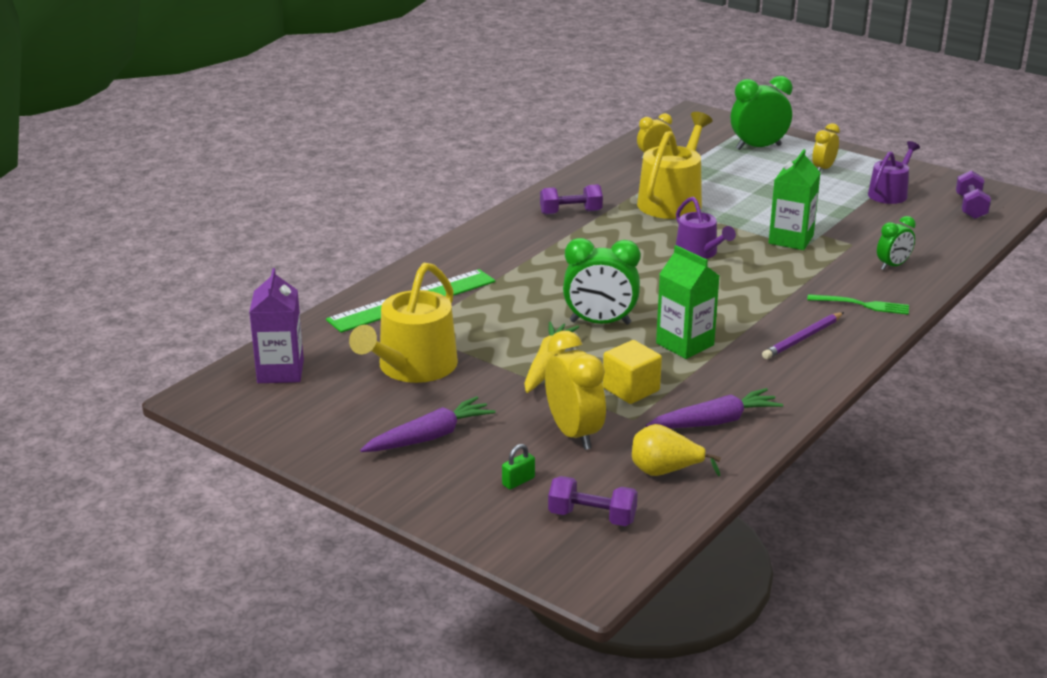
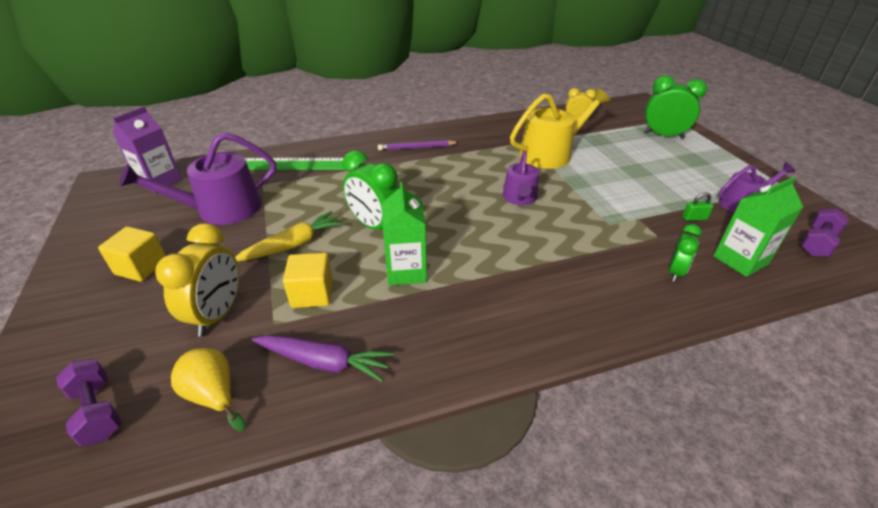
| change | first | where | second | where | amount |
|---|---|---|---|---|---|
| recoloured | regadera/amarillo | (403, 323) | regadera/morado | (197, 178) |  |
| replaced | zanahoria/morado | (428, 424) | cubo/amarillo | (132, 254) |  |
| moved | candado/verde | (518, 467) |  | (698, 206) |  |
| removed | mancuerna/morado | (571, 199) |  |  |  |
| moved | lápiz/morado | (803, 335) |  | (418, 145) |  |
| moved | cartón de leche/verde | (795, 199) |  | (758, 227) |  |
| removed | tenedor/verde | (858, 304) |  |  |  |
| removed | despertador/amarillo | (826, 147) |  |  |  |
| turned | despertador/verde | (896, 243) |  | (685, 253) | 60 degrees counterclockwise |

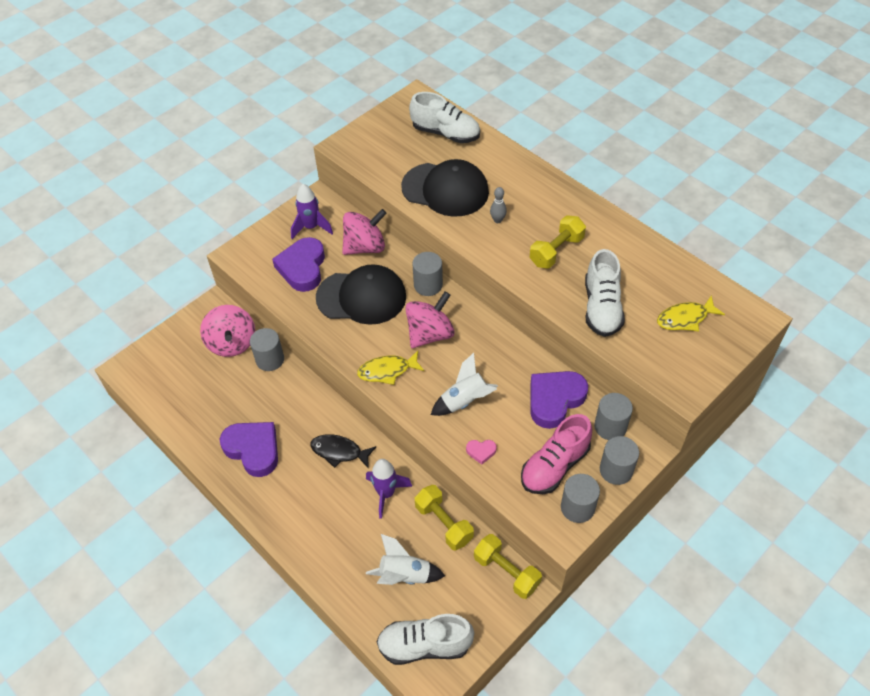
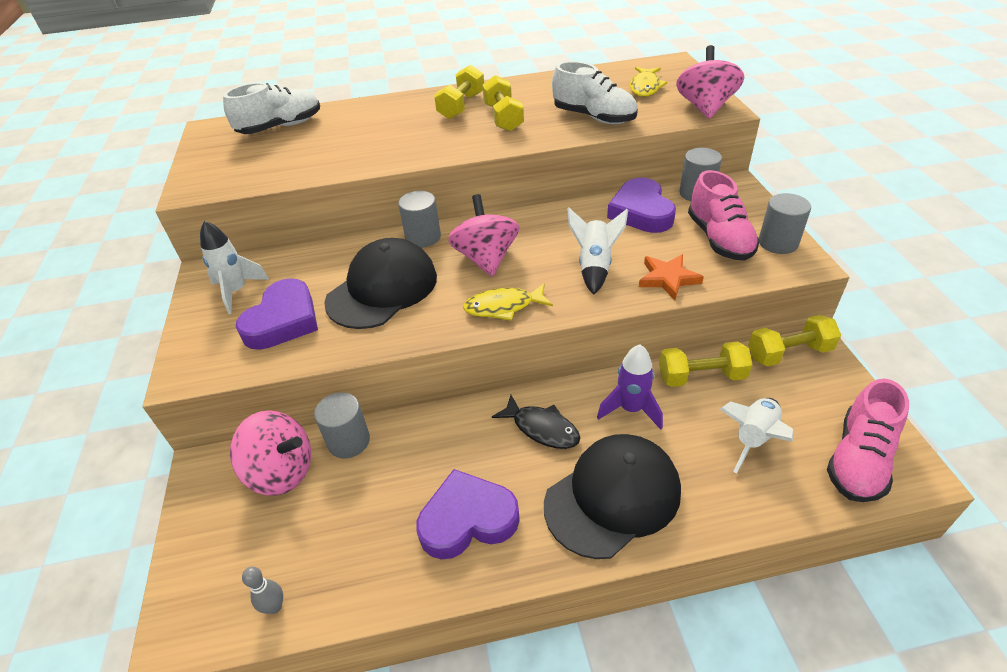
| change | first | where | second | where | amount |
|---|---|---|---|---|---|
| turned | corazón/morado | (298, 264) |  | (277, 314) | 105 degrees counterclockwise |
| recoloured | cohete/morado | (312, 211) | cohete/blanco | (235, 267) |  |
| turned | pez/negro | (343, 451) |  | (536, 422) | 105 degrees counterclockwise |
| moved | peonza/rosa | (364, 232) |  | (710, 82) |  |
| turned | pez/amarillo | (390, 368) |  | (508, 302) | 60 degrees clockwise |
| recoloured | zapato/blanco | (425, 639) | zapato/rosa | (868, 440) |  |
| moved | gorra/negro | (445, 188) |  | (612, 496) |  |
| replaced | corazón/rosa | (481, 452) | estrella/naranja | (671, 277) |  |
| moved | bolo/gris | (498, 205) |  | (262, 590) |  |
| removed | cilindro/gris | (619, 460) |  |  |  |
| added |  |  | mancuerna/amarillo | (459, 92) |  |

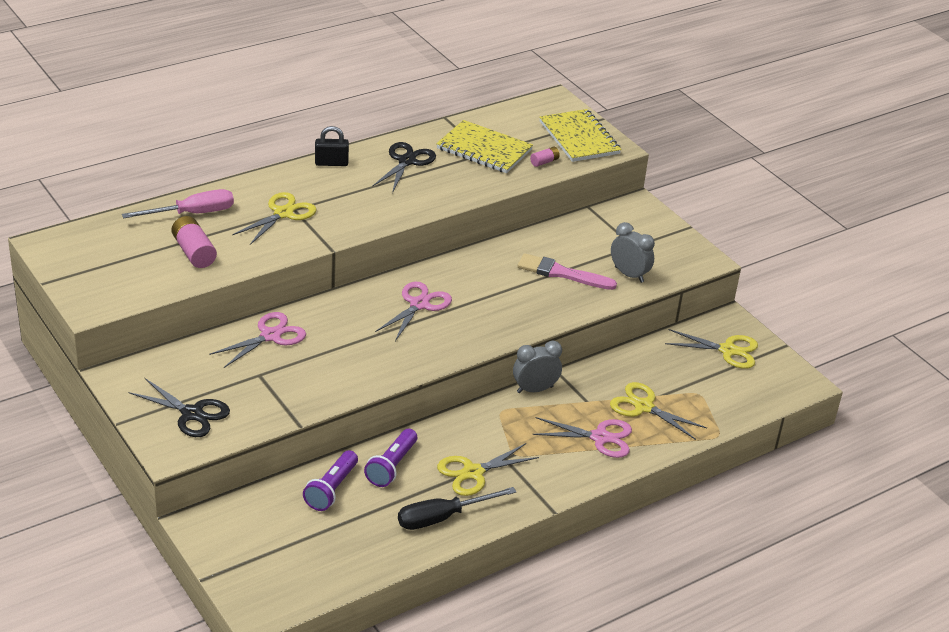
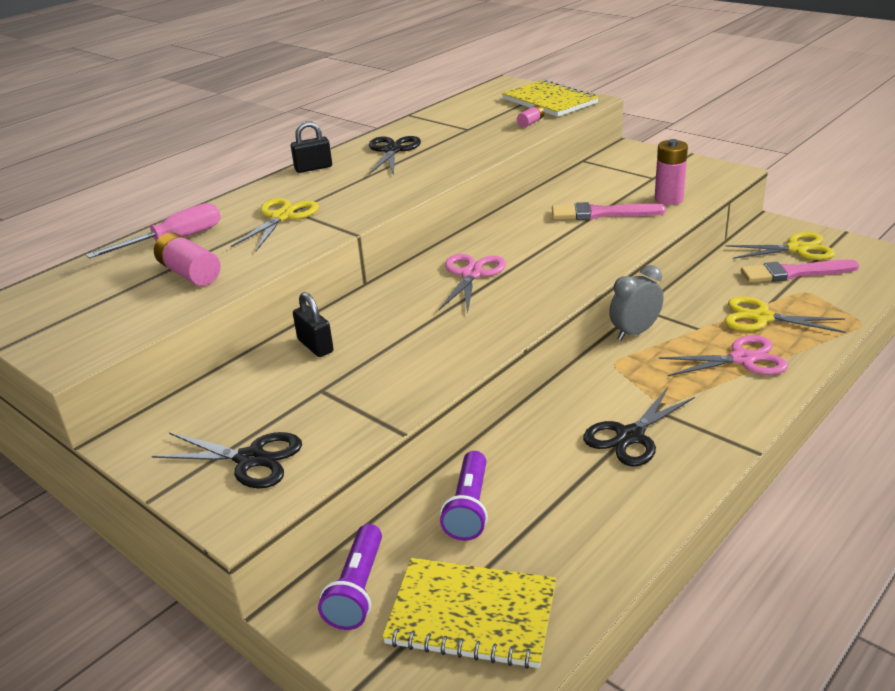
| change | first | where | second | where | amount |
|---|---|---|---|---|---|
| replaced | tijeras/rosa | (257, 340) | candado/negro | (313, 324) |  |
| moved | lámpara de mano/morado | (390, 458) |  | (350, 577) |  |
| removed | destornillador/negro | (457, 508) |  |  |  |
| moved | cuaderno/amarillo | (484, 146) |  | (469, 613) |  |
| recoloured | tijeras/amarillo | (488, 469) | tijeras/negro | (639, 426) |  |
| replaced | despertador/gris | (633, 252) | pila/rosa | (671, 172) |  |
| added |  |  | pincel/rosa | (800, 271) |  |

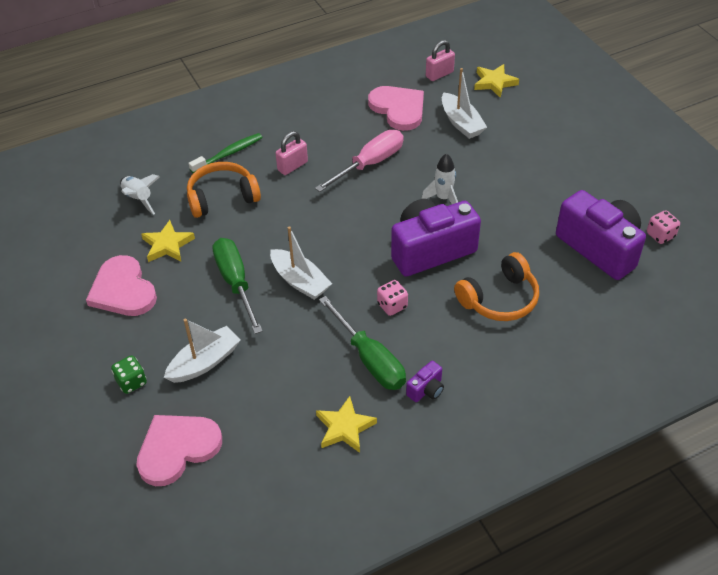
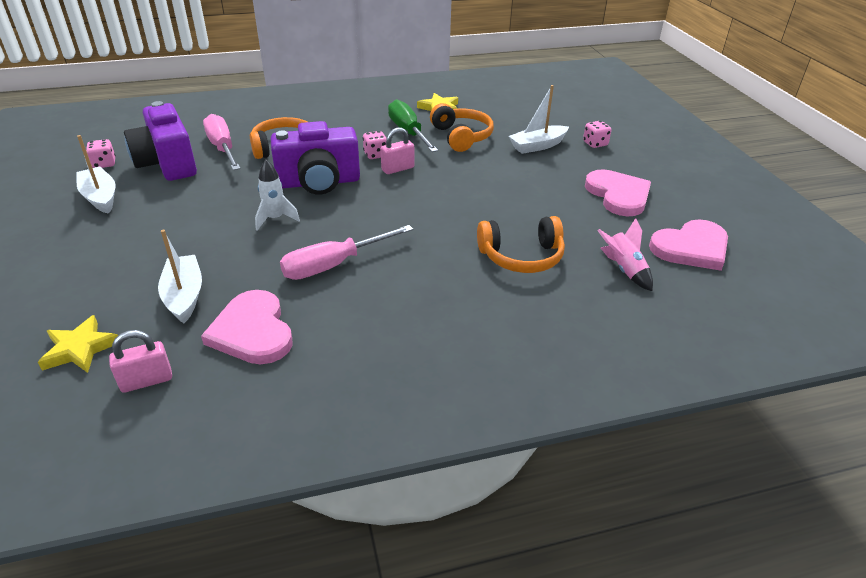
| change | first | where | second | where | amount |
|---|---|---|---|---|---|
| recoloured | dado/verde | (129, 374) | dado/rosa | (597, 134) |  |
| recoloured | cohete/blanco | (140, 194) | cohete/rosa | (625, 254) |  |
| moved | corazón/rosa | (179, 450) |  | (688, 245) |  |
| removed | estrella/amarillo | (168, 241) |  |  |  |
| removed | cepillo de dientes/verde | (226, 153) |  |  |  |
| removed | destornillador/verde | (237, 286) |  |  |  |
| moved | barco/blanco | (301, 263) |  | (96, 174) |  |
| moved | candado/rosa | (292, 153) |  | (397, 150) |  |
| removed | cámara/morado | (425, 381) |  |  |  |
| added |  |  | destornillador/rosa | (222, 142) |  |
| added |  |  | auriculares/naranja | (462, 127) |  |

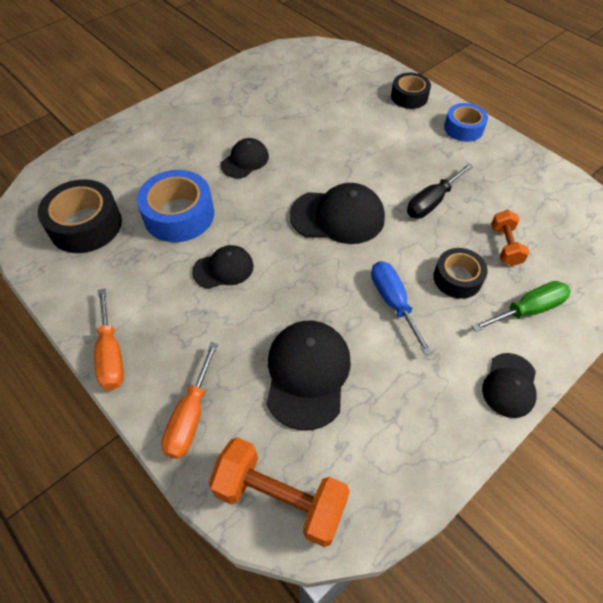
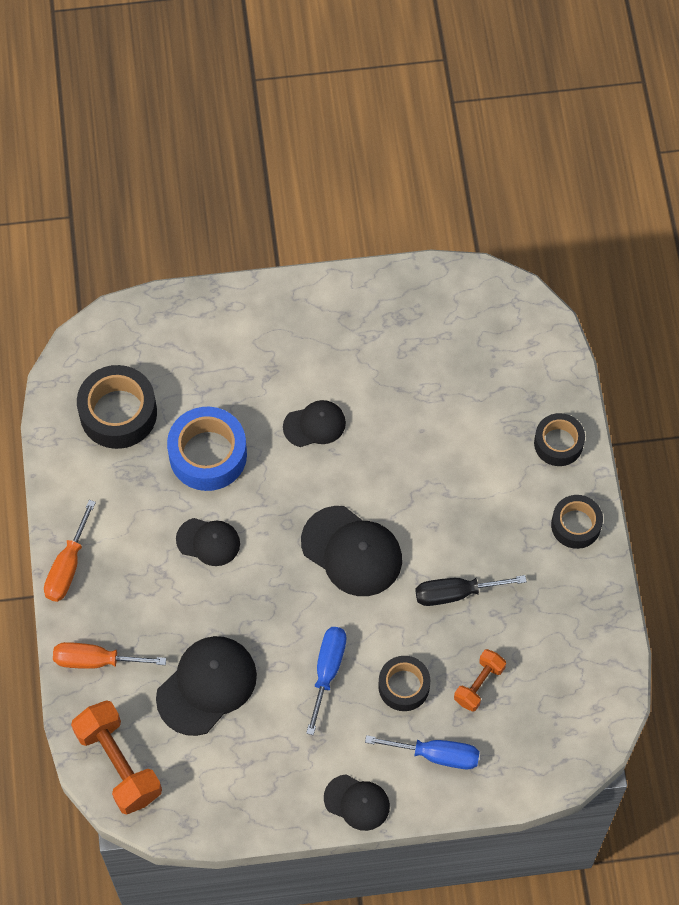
| change | first | where | second | where | amount |
|---|---|---|---|---|---|
| turned | destornillador/naranja | (189, 400) |  | (109, 655) | 45 degrees clockwise |
| recoloured | cinta adhesiva/azul | (466, 122) | cinta adhesiva/negro | (577, 522) |  |
| recoloured | destornillador/verde | (521, 306) | destornillador/azul | (422, 752) |  |
| turned | gorra/negro | (509, 385) |  | (357, 803) | 120 degrees counterclockwise |

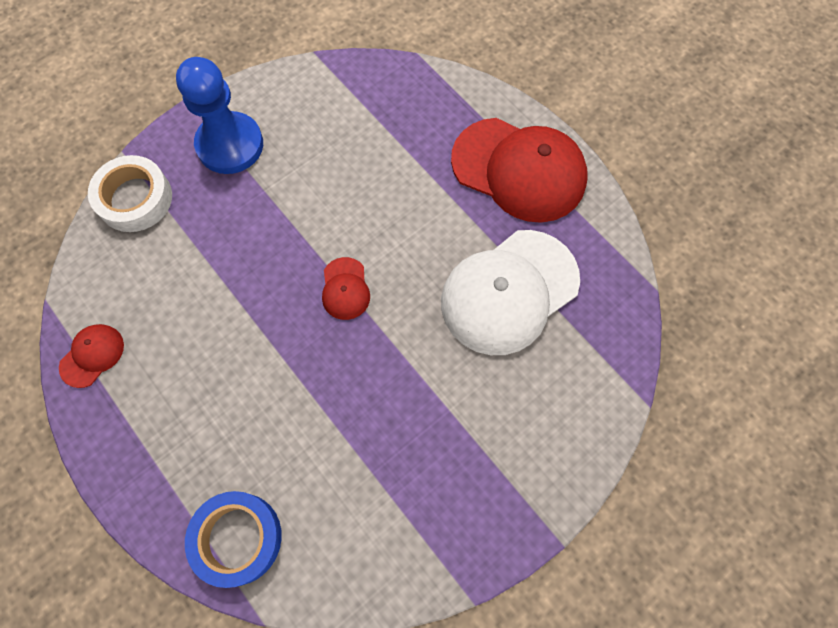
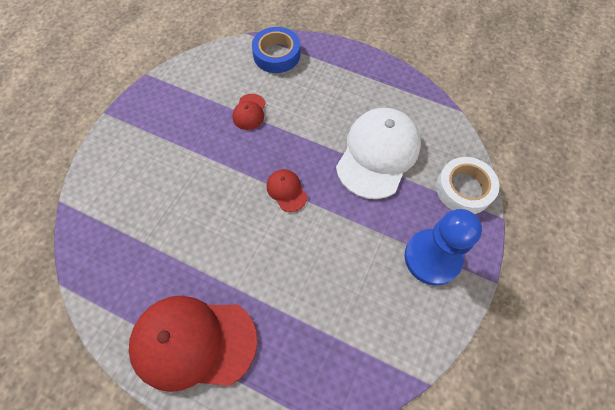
| change | first | where | second | where | amount |
|---|---|---|---|---|---|
| moved | gorra/rojo | (91, 356) |  | (249, 112) |  |
| moved | gorra/blanco | (510, 292) |  | (378, 153) |  |

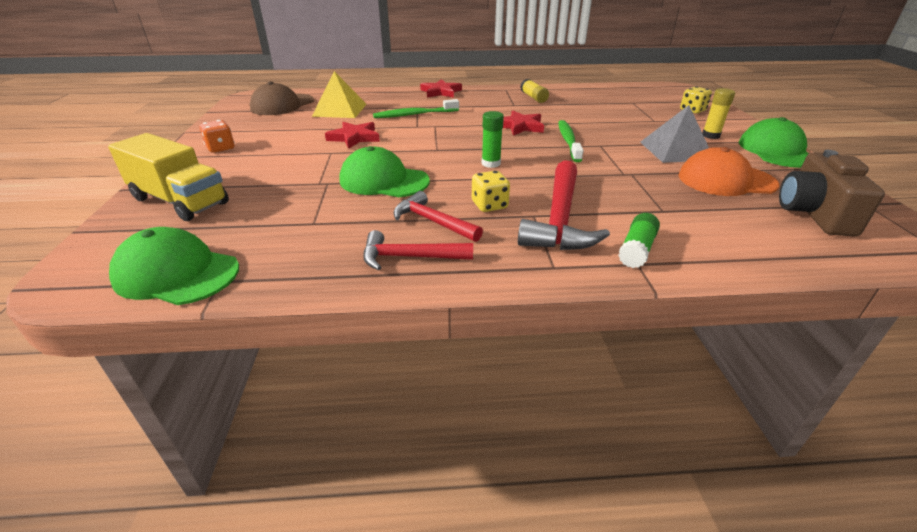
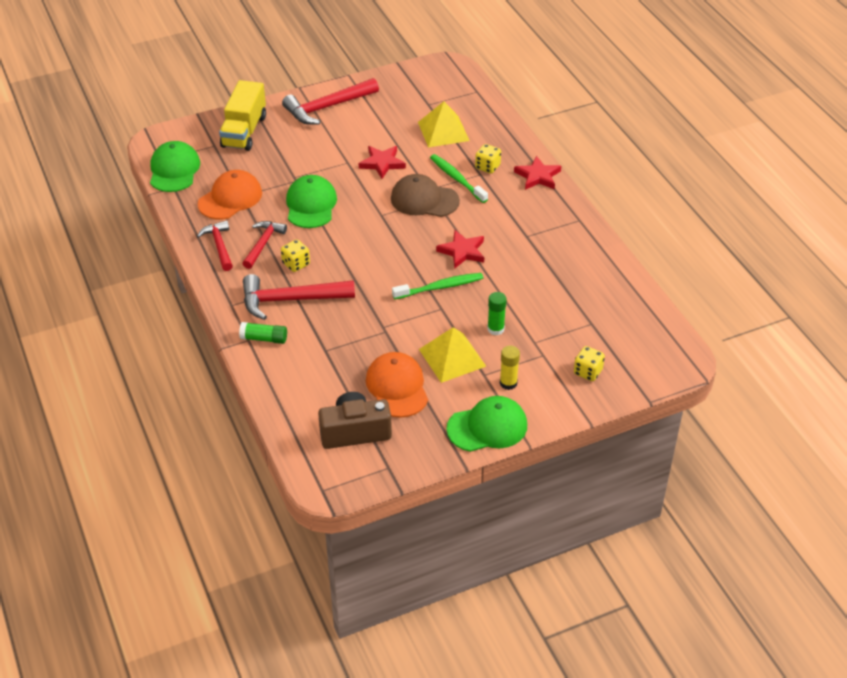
| change | first | where | second | where | amount |
|---|---|---|---|---|---|
| replaced | dado/naranja | (217, 136) | martillo/rojo | (330, 101) |  |
| moved | gorra/marrón | (282, 98) |  | (425, 195) |  |
| moved | barra de pegamento/verde | (493, 139) |  | (497, 313) |  |
| removed | barra de pegamento/amarillo | (534, 91) |  |  |  |
| recoloured | pirámide/gris | (674, 134) | pirámide/amarillo | (452, 355) |  |
| added |  |  | gorra/naranja | (230, 195) |  |
| added |  |  | dado/amarillo | (488, 159) |  |

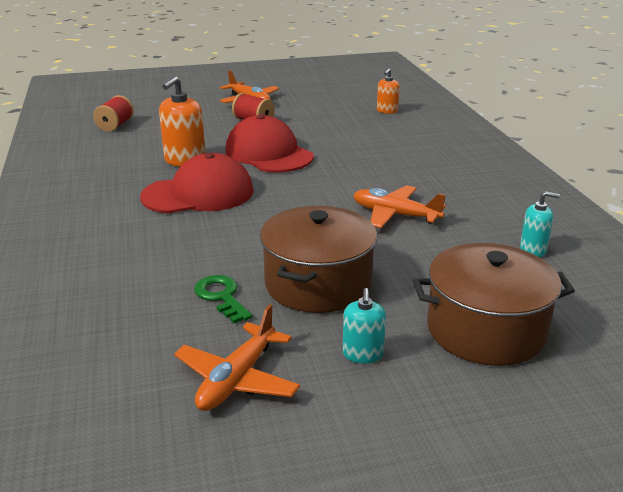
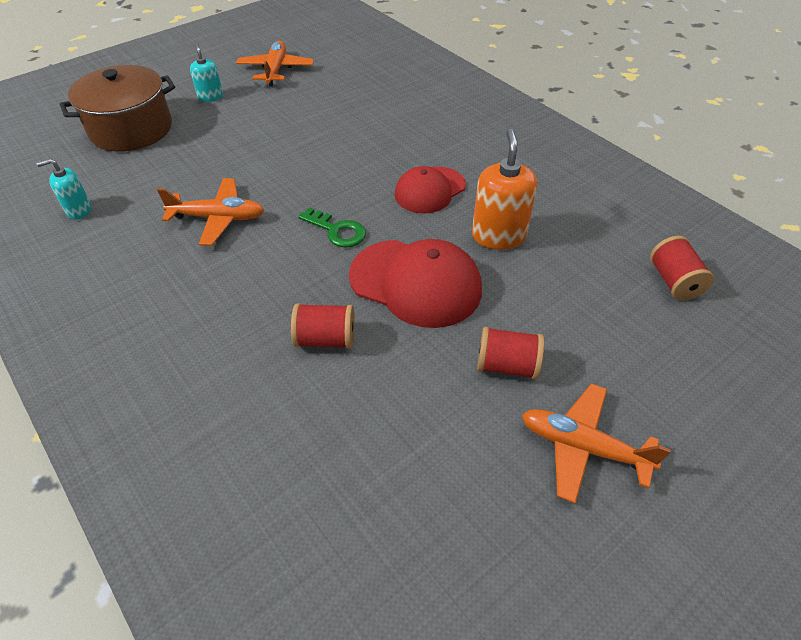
| change | first | where | second | where | amount |
|---|---|---|---|---|---|
| resized | gorra/rojo | (197, 183) |  | (430, 190) | x0.65 |
| moved | llave/verde | (223, 299) |  | (332, 227) |  |
| removed | olla/marrón | (318, 259) |  |  |  |
| removed | dispensador de jabón/naranja | (388, 91) |  |  |  |
| added |  |  | carrete/rojo | (323, 326) |  |

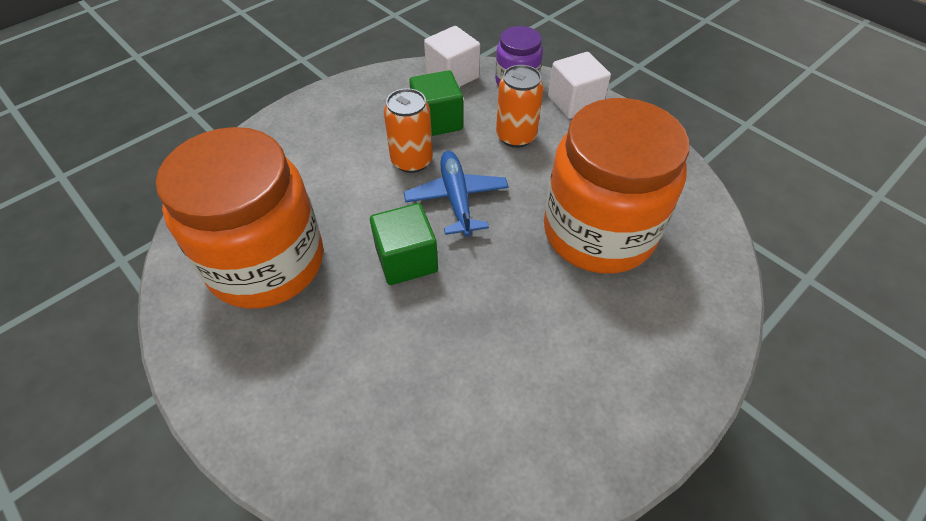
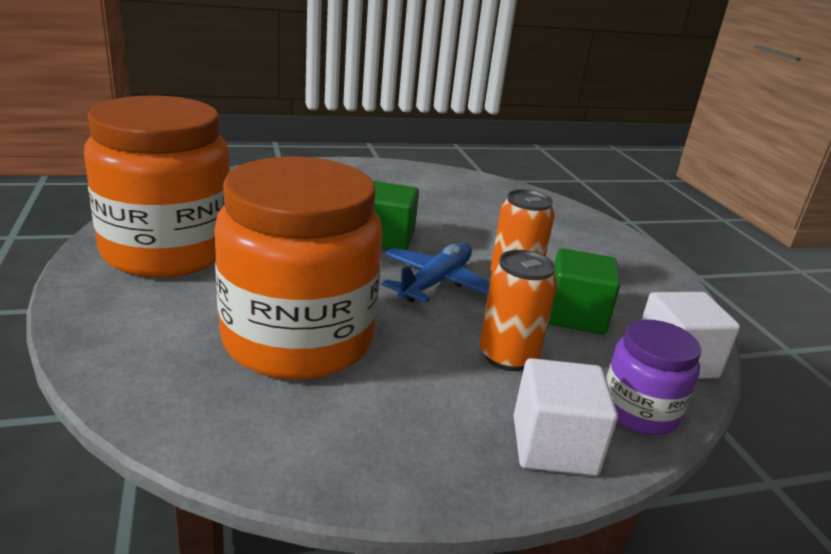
| change | first | where | second | where | amount |
|---|---|---|---|---|---|
| moved | tarro/naranja | (239, 218) |  | (157, 186) |  |
| turned | avión/azul | (456, 194) |  | (436, 273) | 75 degrees counterclockwise |

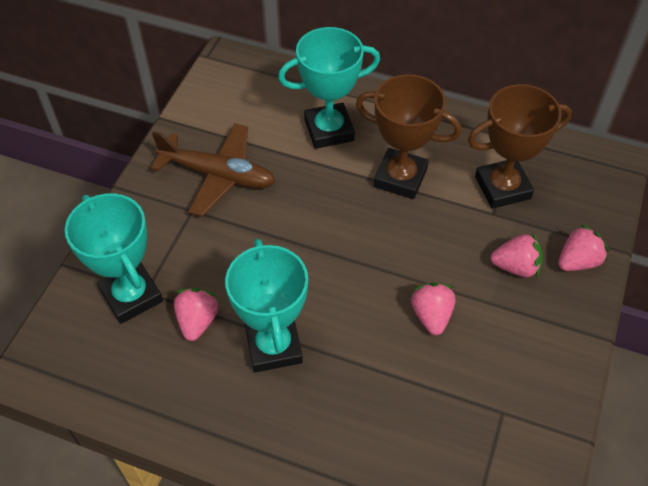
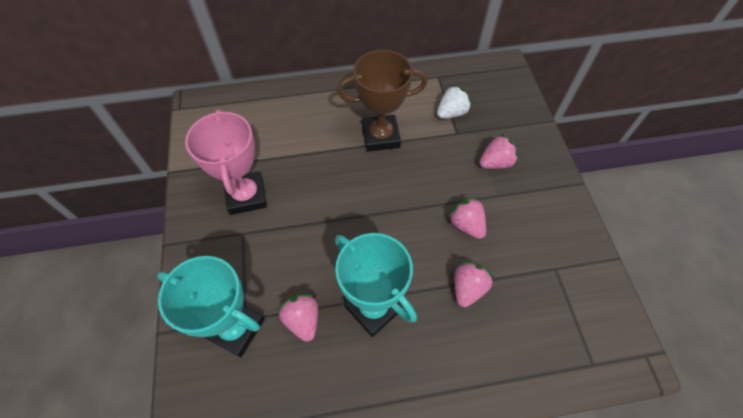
| change | first | where | second | where | amount |
|---|---|---|---|---|---|
| replaced | avión/marrón | (213, 170) | trofeo/rosa | (226, 162) |  |
| removed | trofeo/turquesa | (329, 88) |  |  |  |
| replaced | trofeo/marrón | (520, 146) | fresa/blanco | (454, 101) |  |
| moved | fresa/rosa | (583, 247) |  | (474, 284) |  |

